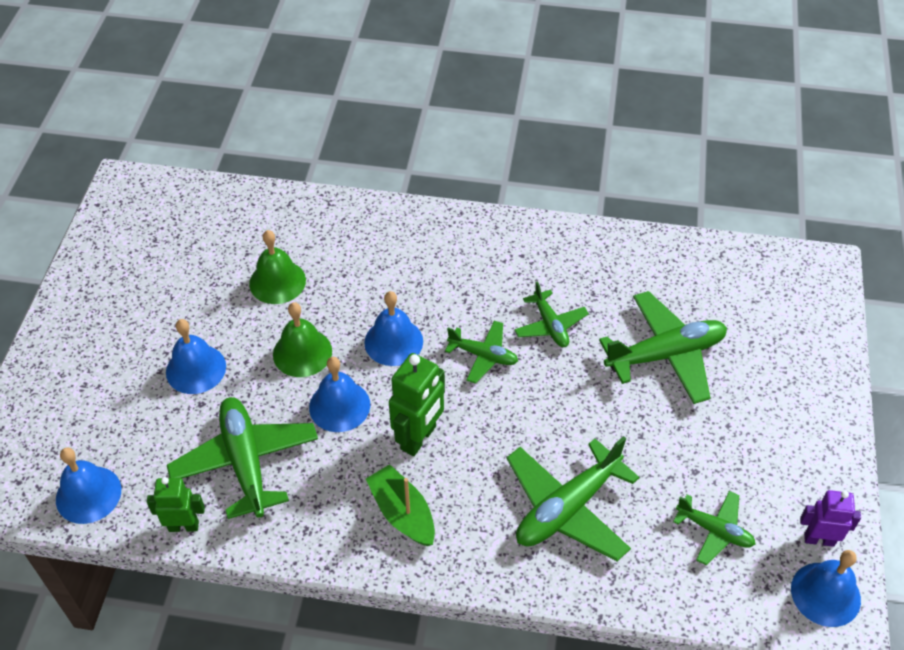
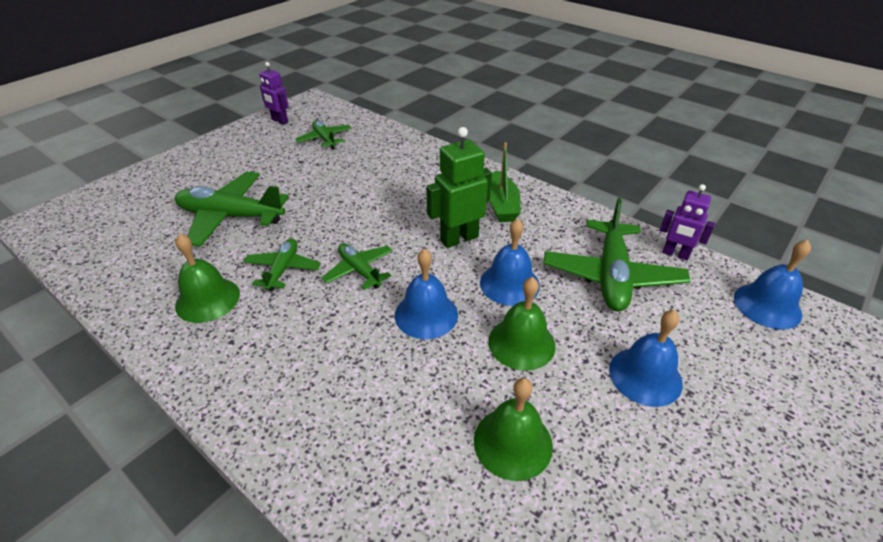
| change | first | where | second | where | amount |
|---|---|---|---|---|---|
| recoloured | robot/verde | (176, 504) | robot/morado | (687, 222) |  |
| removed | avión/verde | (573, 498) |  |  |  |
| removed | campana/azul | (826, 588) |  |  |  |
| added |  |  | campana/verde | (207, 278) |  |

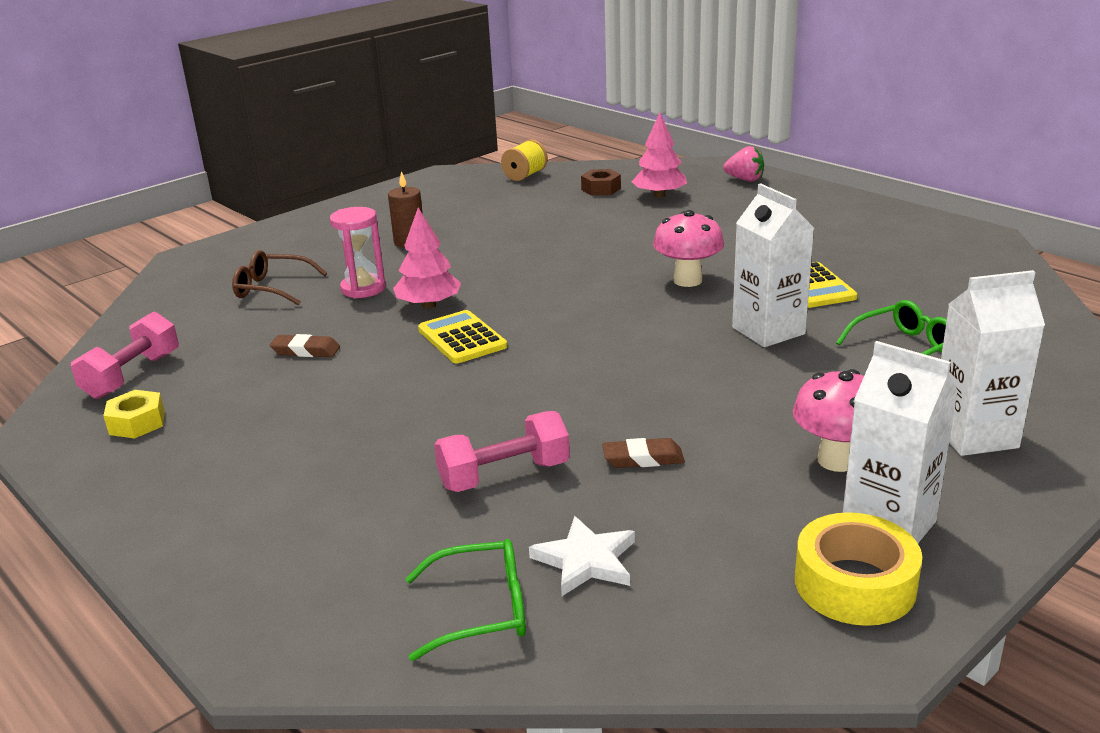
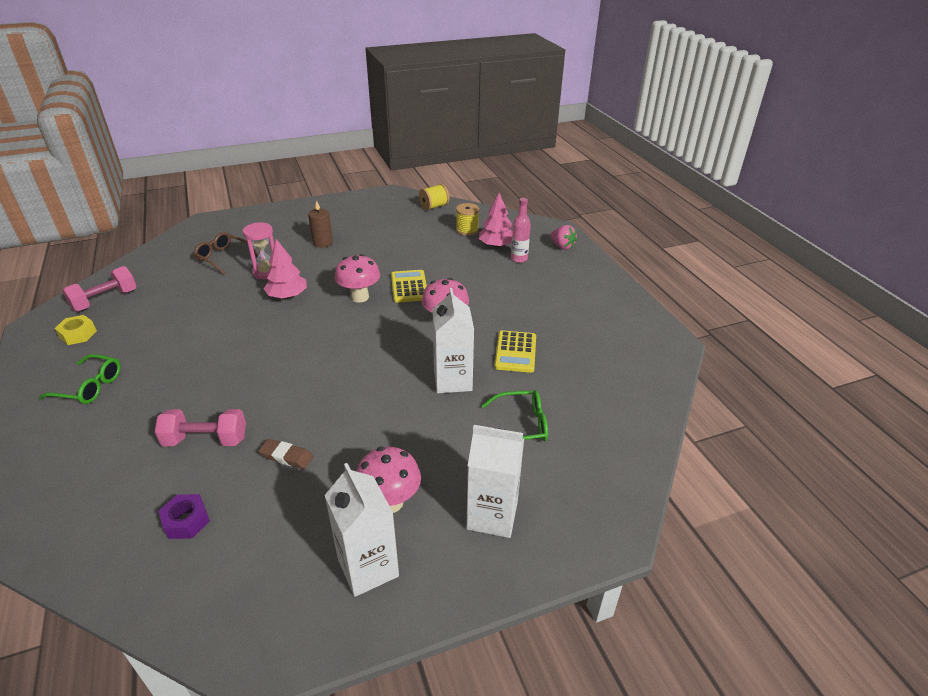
| change | first | where | second | where | amount |
|---|---|---|---|---|---|
| removed | goma de borrar/marrón | (305, 345) |  |  |  |
| moved | gafas/verde | (465, 600) |  | (80, 379) |  |
| moved | calculadora/amarillo | (462, 336) |  | (409, 286) |  |
| replaced | estrella/blanco | (582, 556) | tuerca/morado | (184, 516) |  |
| replaced | tuerca/marrón | (601, 182) | carrete/amarillo | (467, 219) |  |
| removed | cinta adhesiva/amarillo | (858, 569) |  |  |  |
| added |  |  | seta/rosa | (357, 278) |  |
| added |  |  | botella/rosa | (521, 230) |  |

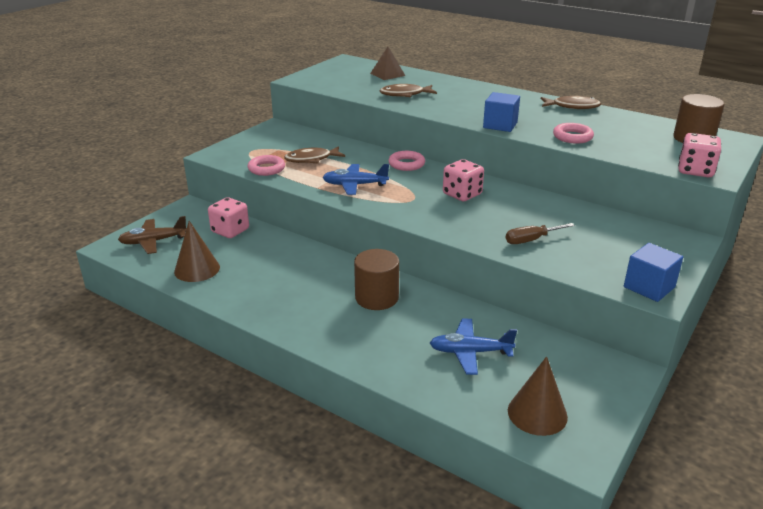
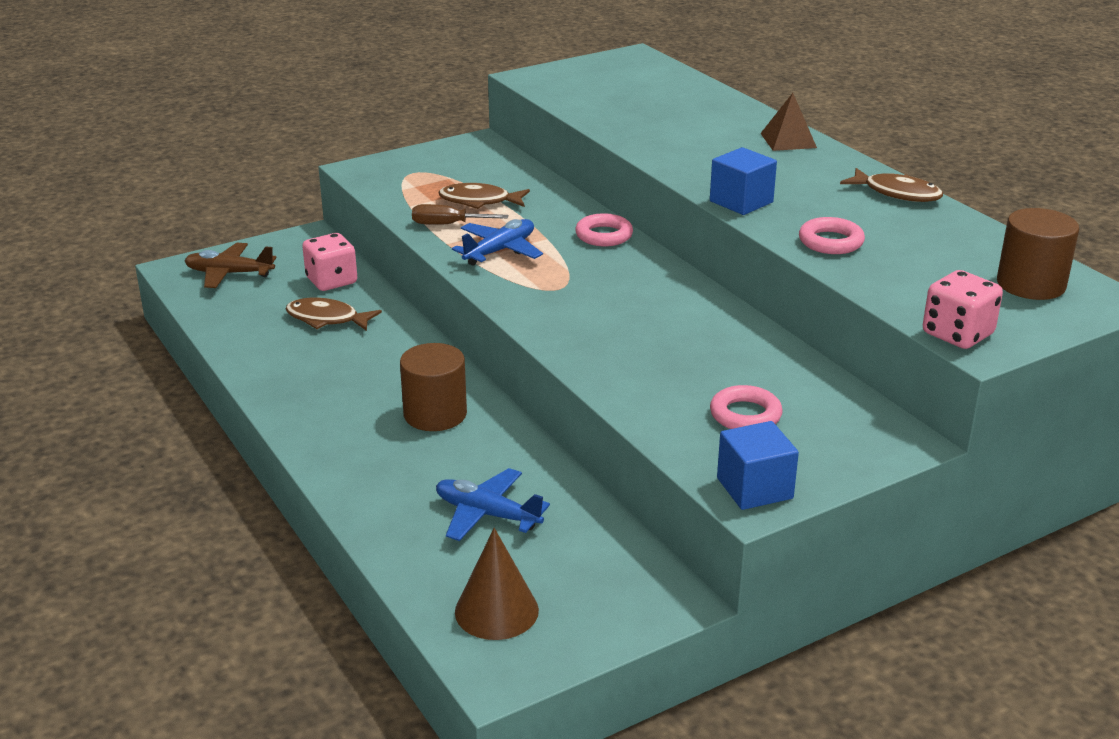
| change | first | where | second | where | amount |
|---|---|---|---|---|---|
| removed | cono/marrón | (197, 251) |  |  |  |
| moved | anillo/rosa | (266, 165) |  | (746, 407) |  |
| turned | avión/azul | (355, 179) |  | (497, 242) | 105 degrees clockwise |
| moved | pirámide/marrón | (387, 63) |  | (788, 122) |  |
| moved | pez/marrón | (408, 90) |  | (334, 314) |  |
| removed | dado/rosa | (463, 180) |  |  |  |
| moved | destornillador/marrón | (540, 233) |  | (460, 214) |  |

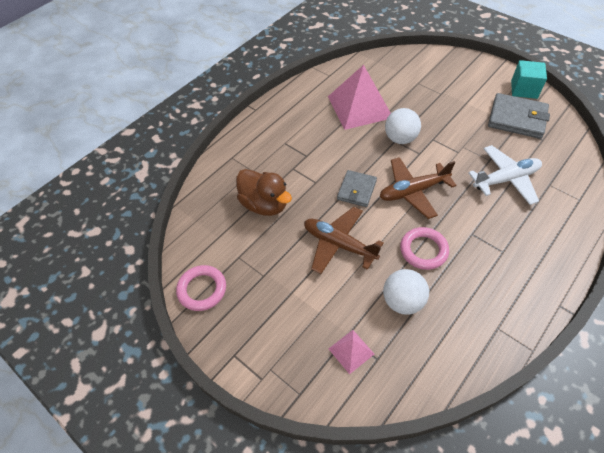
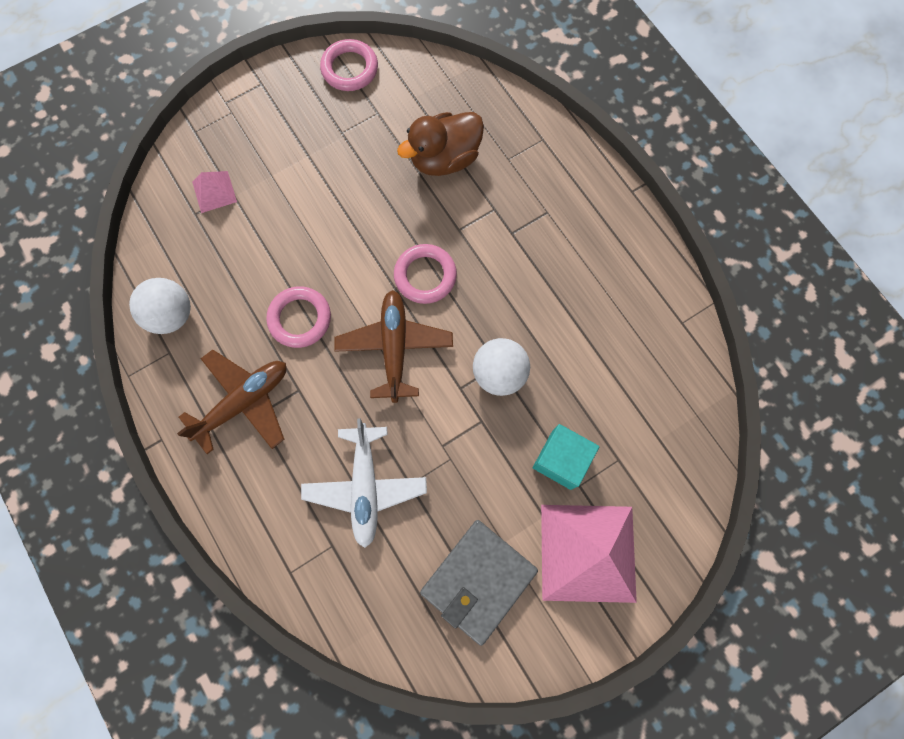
| change | first | where | second | where | amount |
|---|---|---|---|---|---|
| moved | avión/marrón | (344, 240) |  | (231, 401) |  |
| moved | pirámide/rosa | (359, 97) |  | (589, 554) |  |
| replaced | cartera/gris | (357, 188) | anillo/rosa | (425, 274) |  |
| moved | pelota/blanco | (406, 292) |  | (160, 306) |  |
| moved | cubo/turquesa | (529, 79) |  | (566, 457) |  |

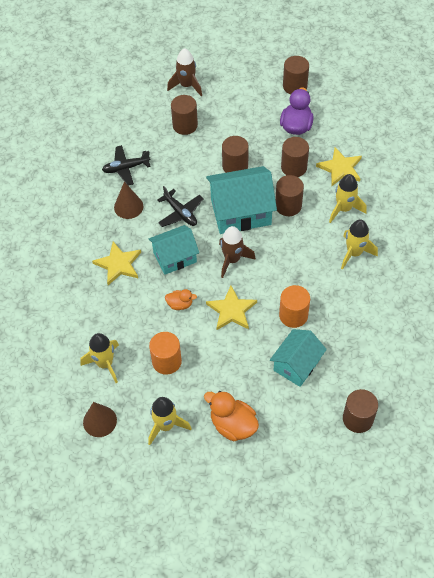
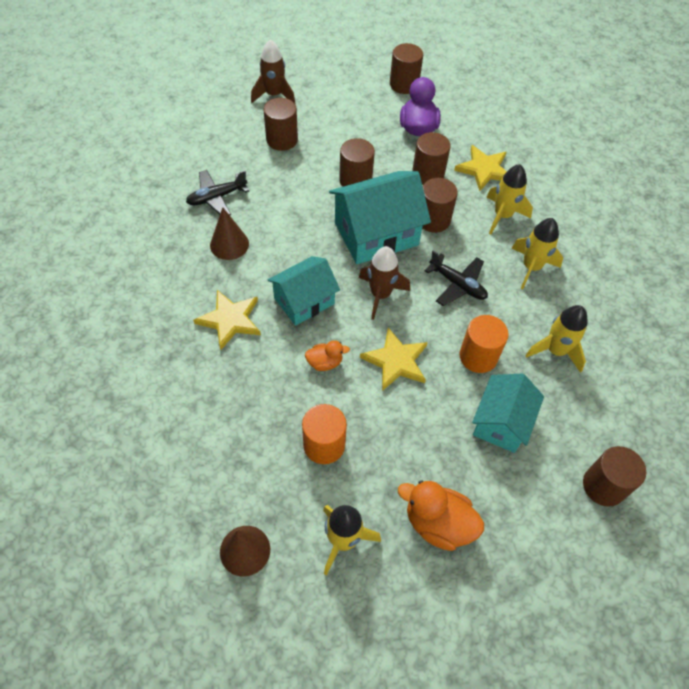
| change | first | where | second | where | amount |
|---|---|---|---|---|---|
| moved | cohete/amarillo | (99, 358) |  | (556, 339) |  |
| moved | avión/negro | (180, 206) |  | (456, 278) |  |

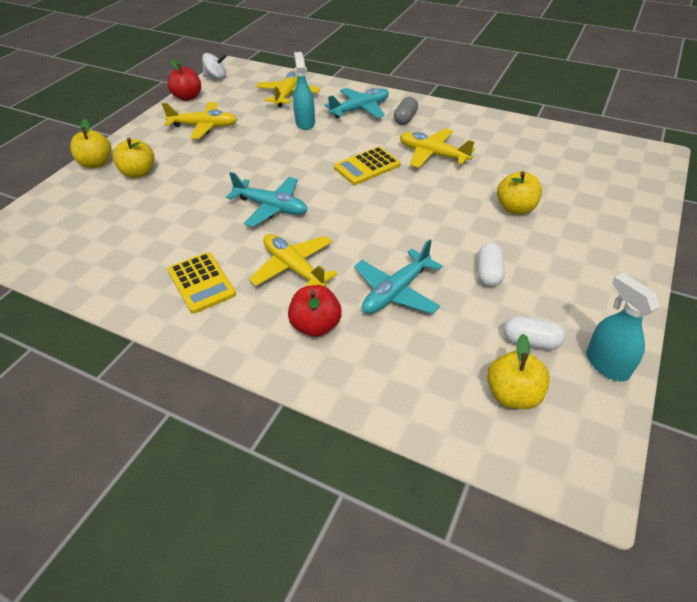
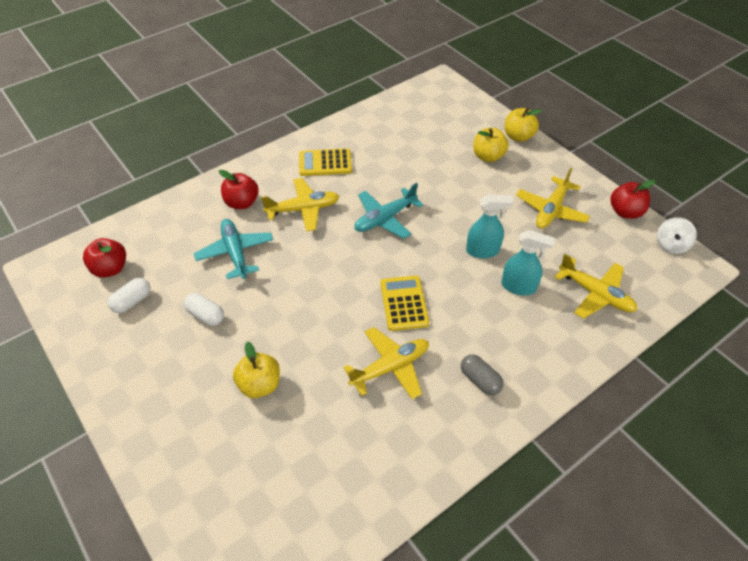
| change | first | where | second | where | amount |
|---|---|---|---|---|---|
| removed | avión/turquesa | (357, 103) |  |  |  |
| recoloured | manzana/amarillo | (518, 371) | manzana/rojo | (104, 257) |  |
| moved | pulverizador/turquesa | (623, 327) |  | (489, 226) |  |

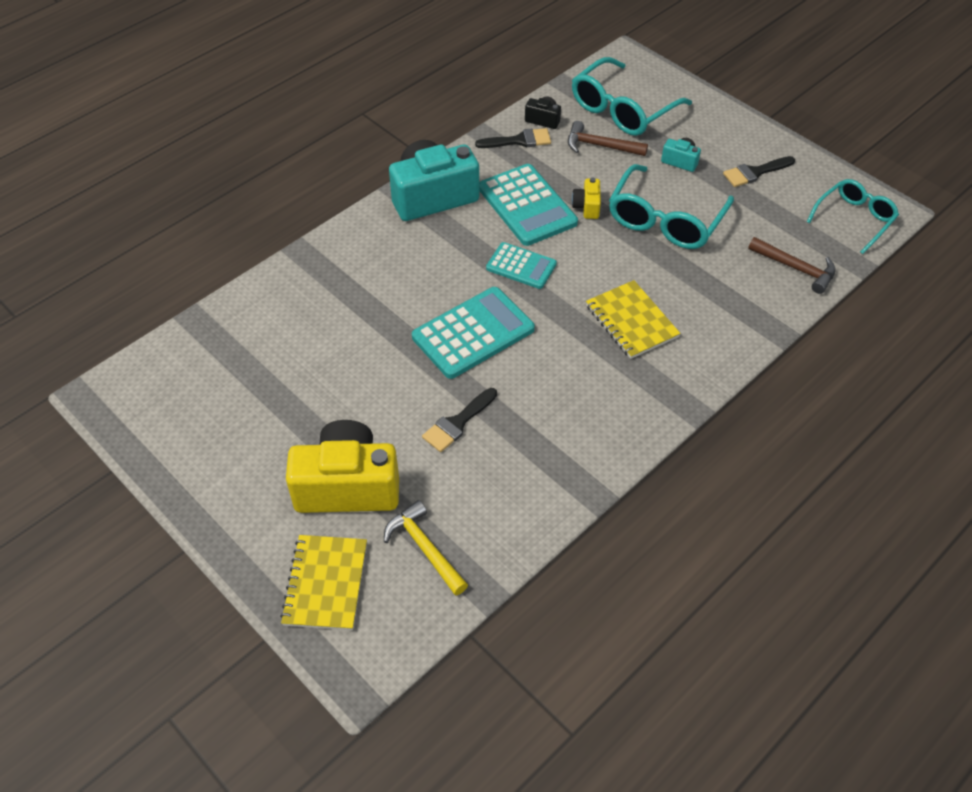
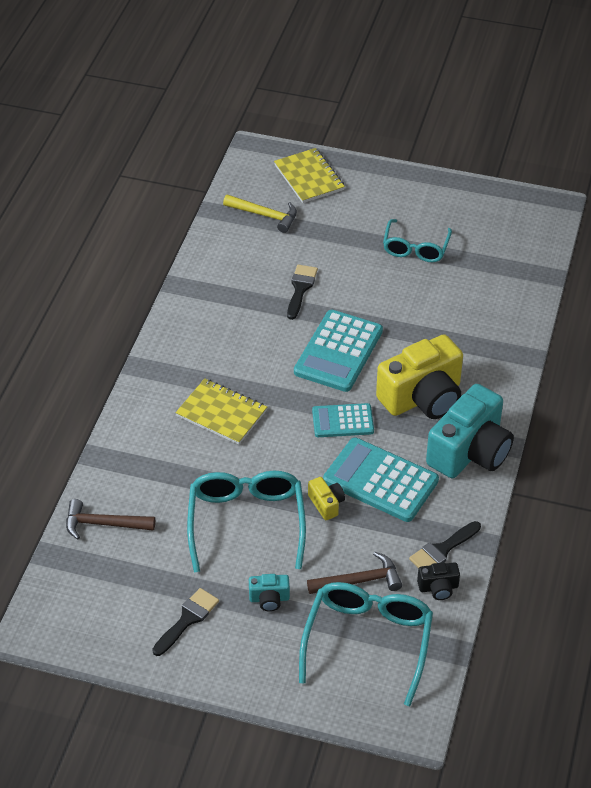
| change | first | where | second | where | amount |
|---|---|---|---|---|---|
| moved | cámara/amarillo | (342, 466) |  | (419, 376) |  |
| moved | gafas/turquesa | (853, 216) |  | (417, 240) |  |

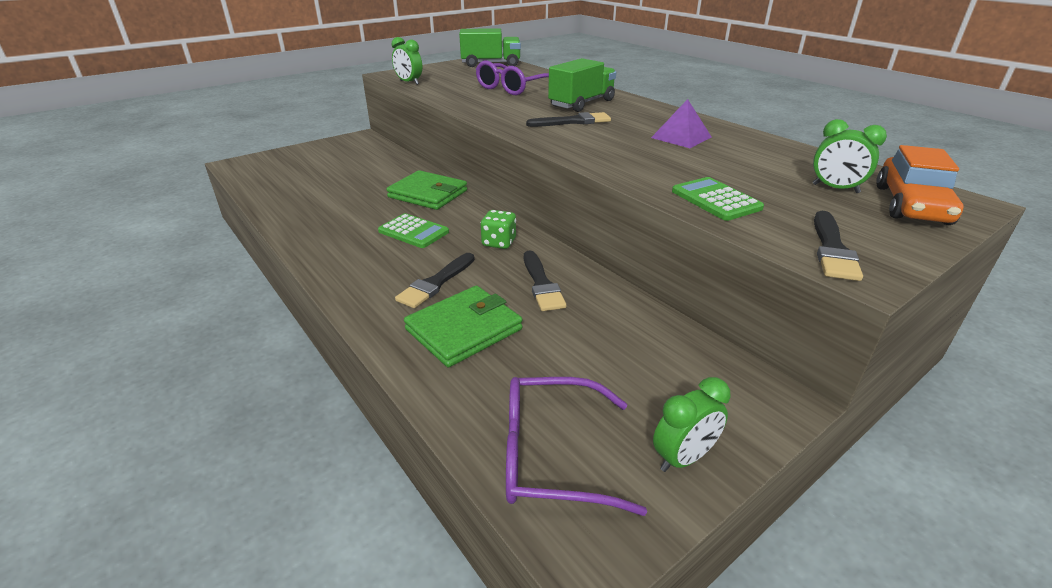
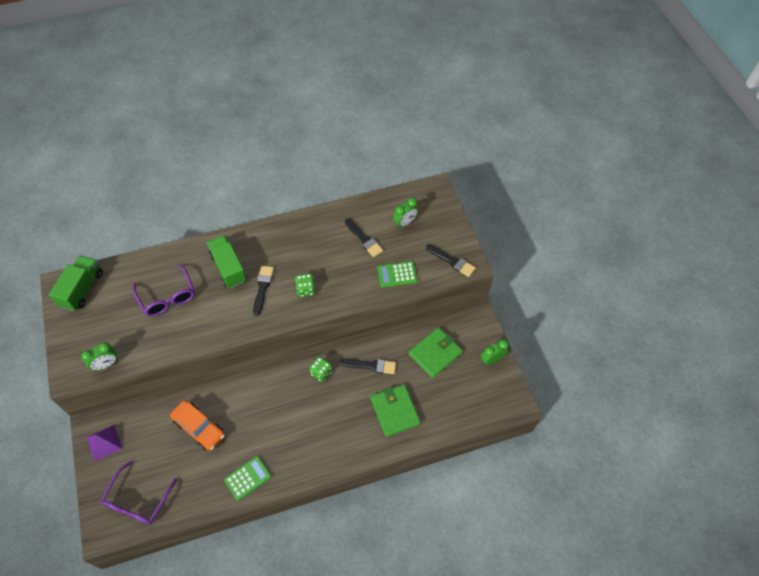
| change | first | where | second | where | amount |
|---|---|---|---|---|---|
| moved | calculadora/verde | (413, 230) |  | (247, 478) |  |
| moved | cartera/verde | (426, 190) |  | (435, 352) |  |
| moved | pincel/negro | (435, 280) |  | (364, 237) |  |
| moved | gafas/morado | (576, 446) |  | (139, 492) |  |
| moved | pirámide/morado | (681, 123) |  | (104, 443) |  |
| turned | despertador/verde | (692, 424) |  | (495, 352) | 105 degrees counterclockwise |
| moved | coche/naranja | (919, 185) |  | (197, 425) |  |
| added |  |  | dado/verde | (305, 285) |  |

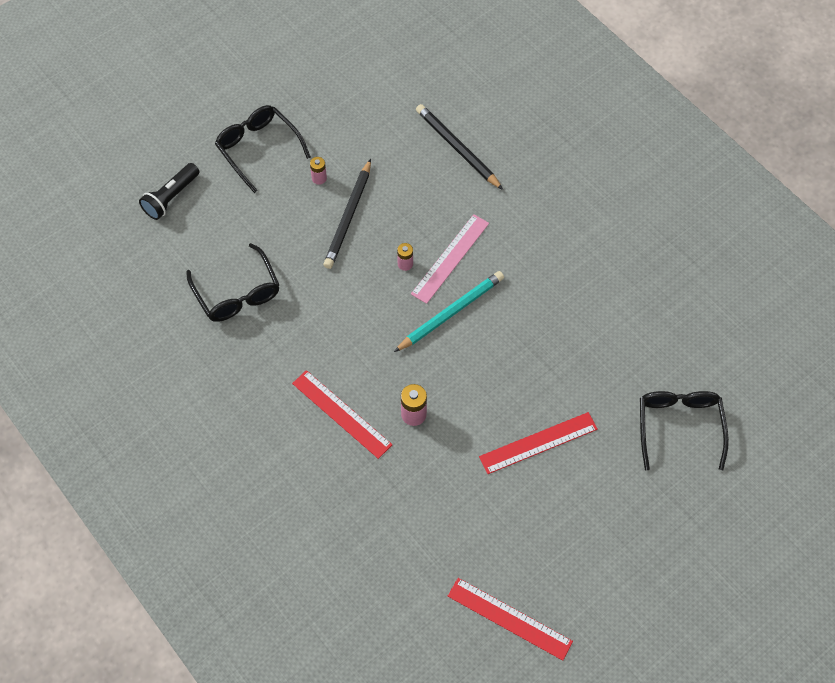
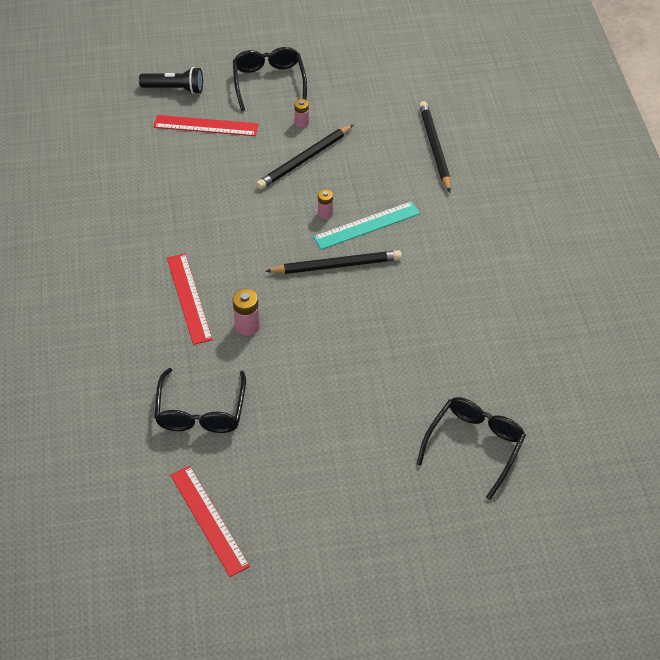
| change | first | where | second | where | amount |
|---|---|---|---|---|---|
| turned | lámpara de mano/negro | (169, 191) |  | (171, 80) | 150 degrees counterclockwise |
| moved | gafas/negro | (232, 282) |  | (200, 400) |  |
| recoloured | lápiz/turquesa | (449, 311) | lápiz/negro | (333, 262) |  |
| recoloured | regla/rosa | (450, 259) | regla/turquesa | (366, 225) |  |
| moved | regla/rojo | (538, 443) |  | (206, 125) |  |

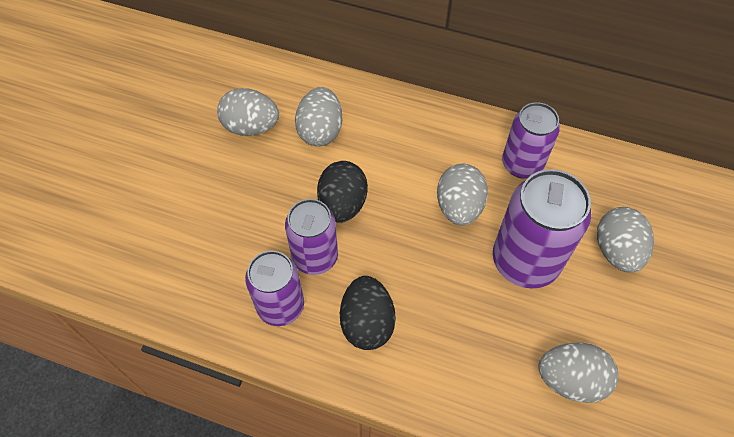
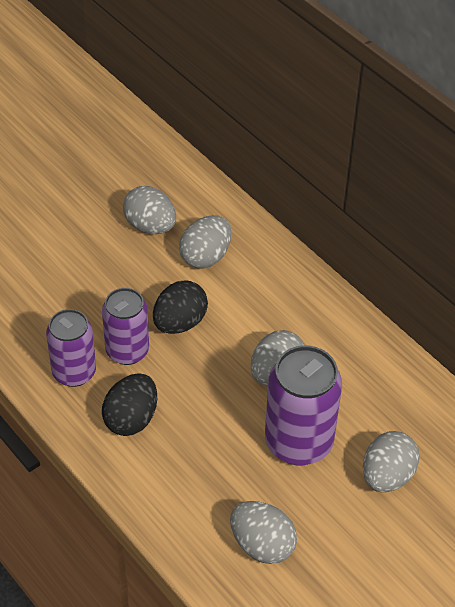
| change | first | where | second | where | amount |
|---|---|---|---|---|---|
| removed | lata/morado | (531, 140) |  |  |  |

